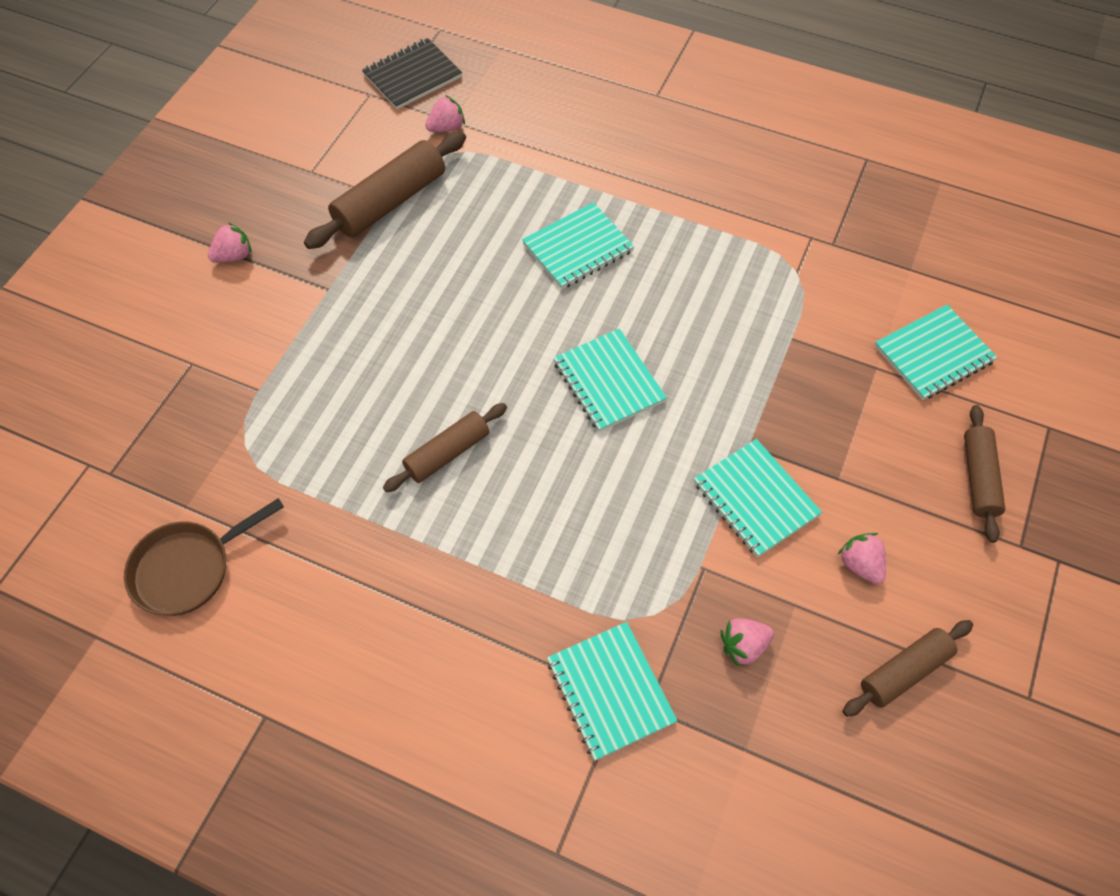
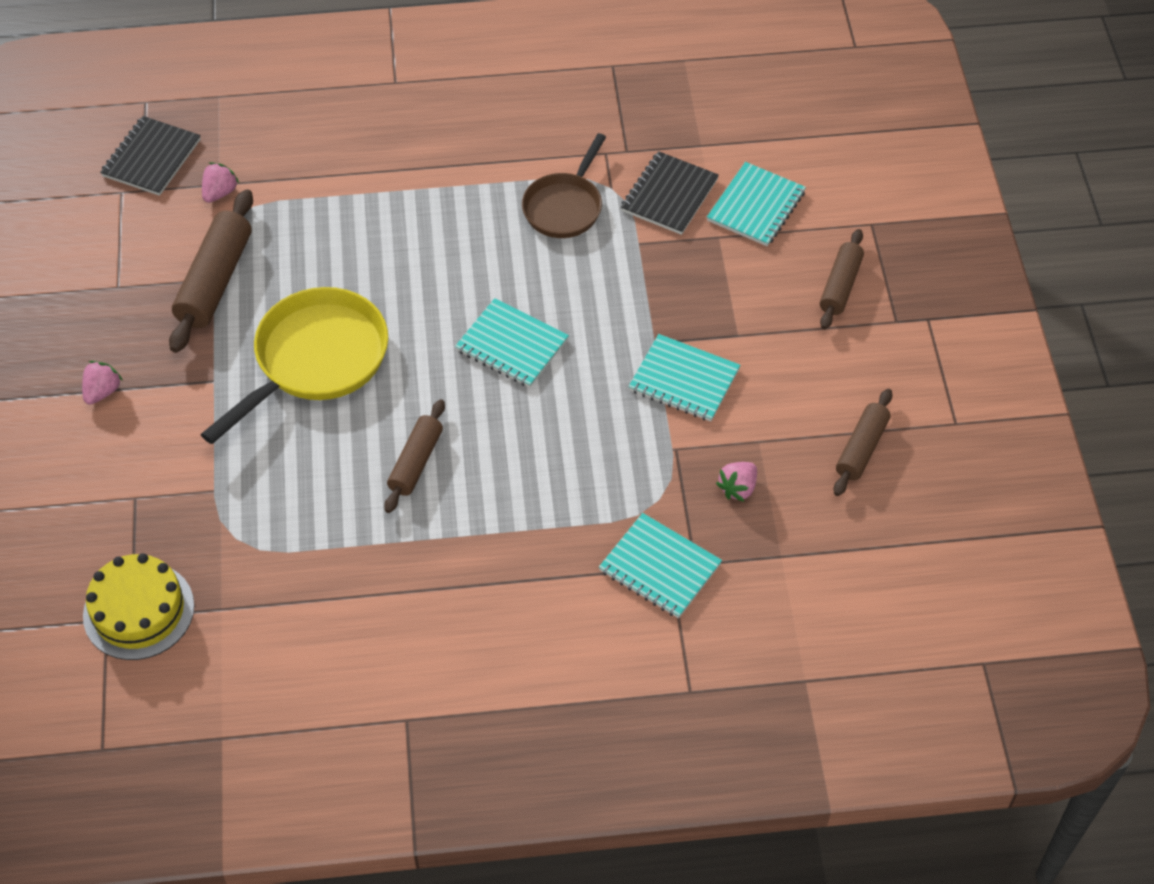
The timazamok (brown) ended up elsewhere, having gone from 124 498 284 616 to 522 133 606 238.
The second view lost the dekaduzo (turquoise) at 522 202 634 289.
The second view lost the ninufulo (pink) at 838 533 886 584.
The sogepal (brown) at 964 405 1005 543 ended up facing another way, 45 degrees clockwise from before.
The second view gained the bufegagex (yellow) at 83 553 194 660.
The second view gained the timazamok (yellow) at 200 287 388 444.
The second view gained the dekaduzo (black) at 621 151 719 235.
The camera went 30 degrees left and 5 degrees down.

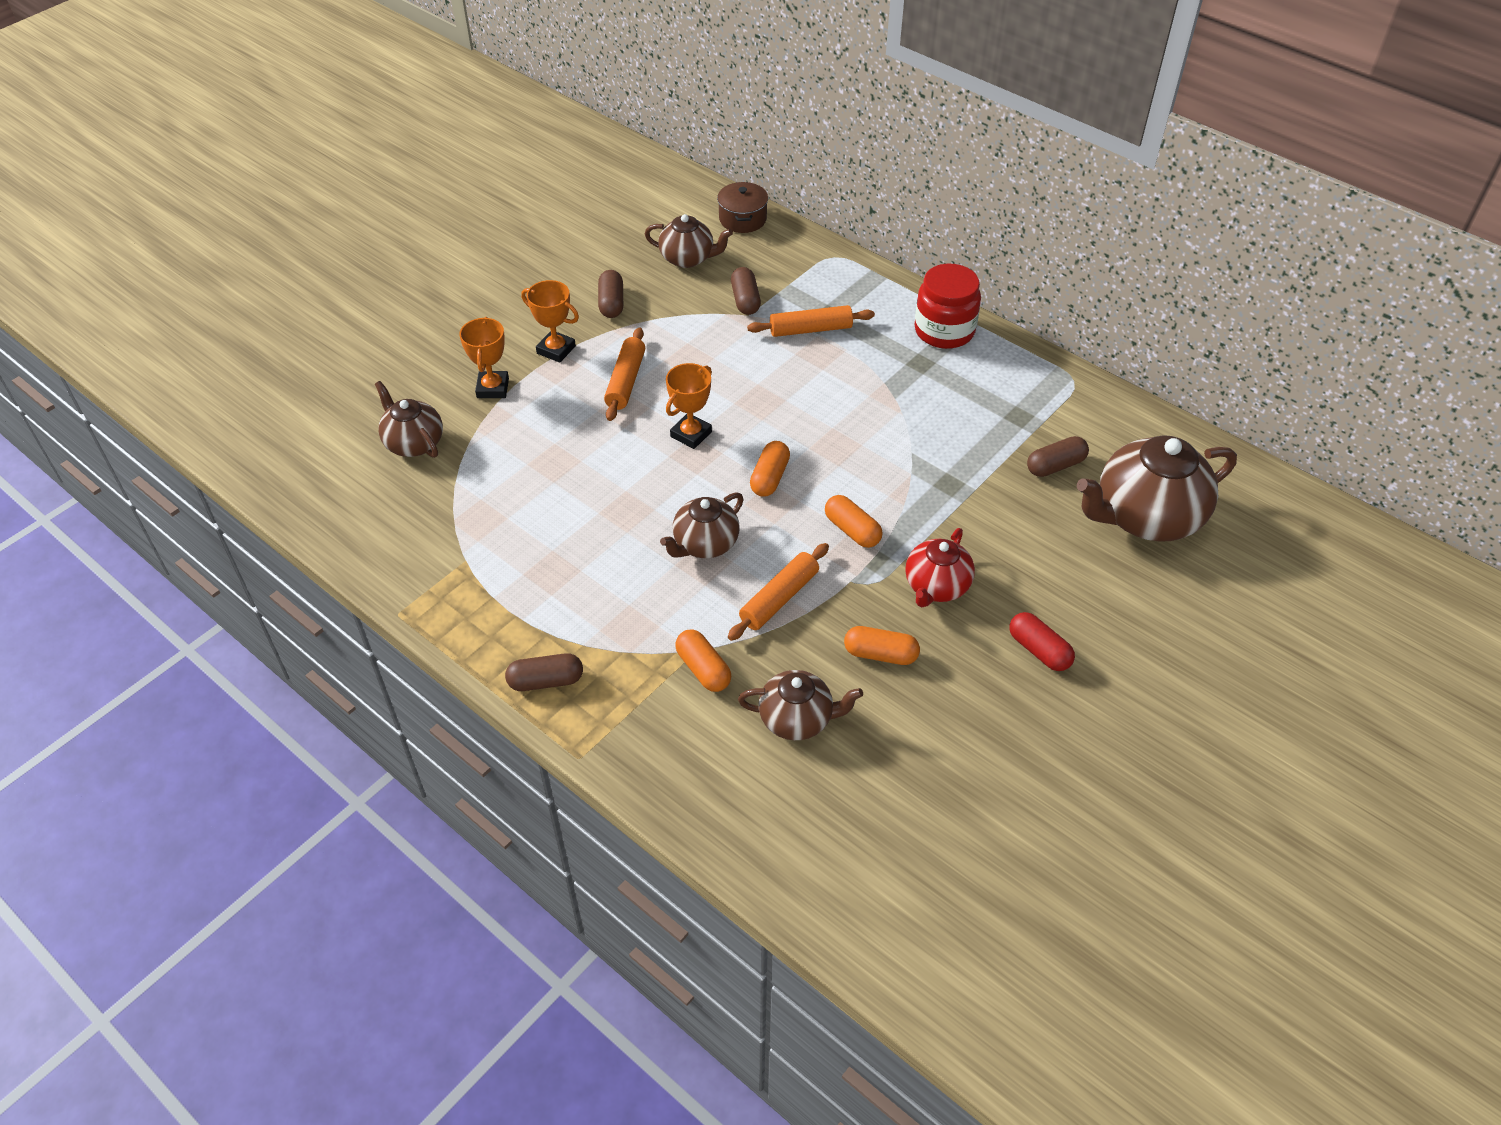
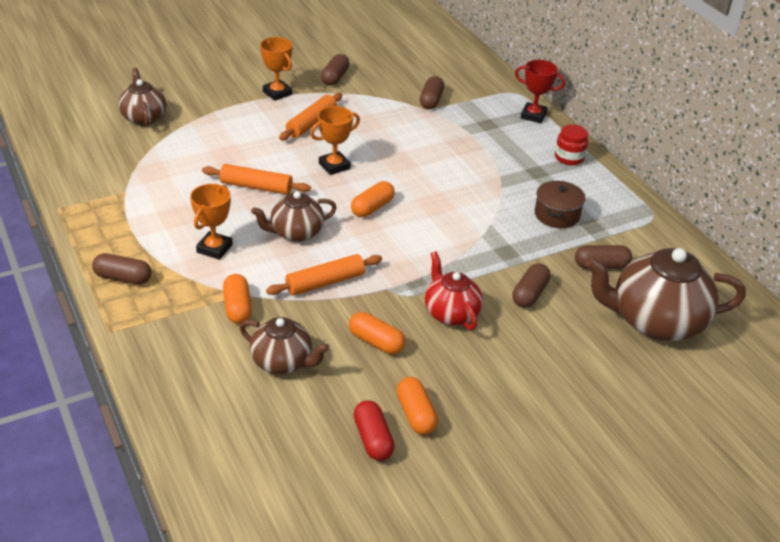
The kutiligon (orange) ended up elsewhere, having gone from 459 317 509 398 to 190 184 233 260.
The second view lost the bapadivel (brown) at 645 214 733 268.
The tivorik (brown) ended up elsewhere, having gone from 717 182 768 233 to 535 181 585 228.
The sogepal (orange) ended up elsewhere, having gone from 747 305 875 337 to 202 164 311 195.
The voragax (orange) ended up elsewhere, having gone from 825 495 882 548 to 396 377 438 435.
The bapadivel (red) at 905 528 975 607 ended up facing another way, 105 degrees clockwise from before.
The size of the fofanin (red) at 914 264 981 349 changed by a factor of 0.60.
The voragax (red) ended up elsewhere, having gone from 1010 612 1075 671 to 354 400 395 461.
The second view gained the voragax (brown) at 512 263 551 308.
The second view gained the kutiligon (red) at 515 60 565 123.
The camera went 20 degrees right and 10 degrees down.

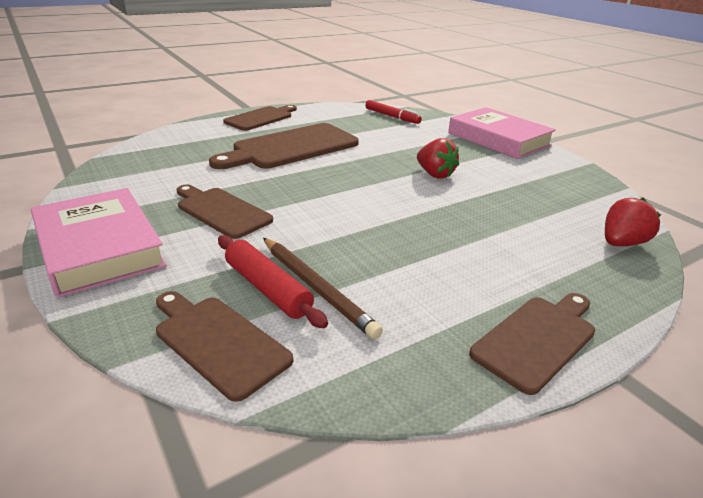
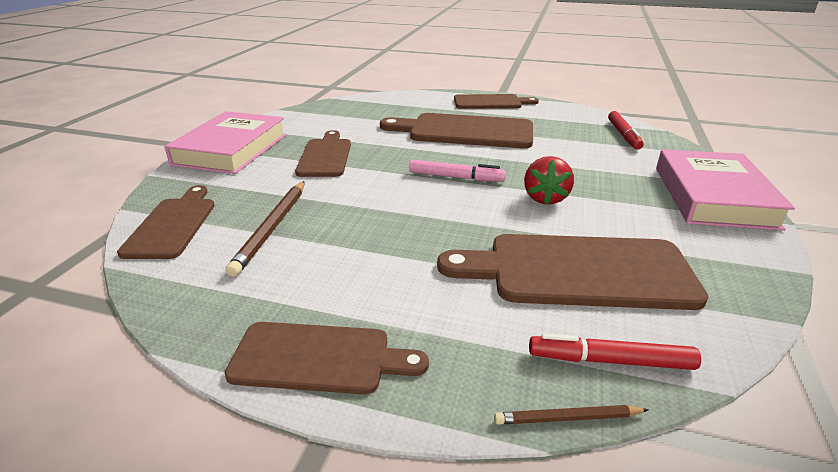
The second view lost the sogepal (red) at 218 235 328 328.
Where the ninufulo (red) stood at 605 198 661 246, the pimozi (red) came to stand at 529 333 701 370.
The second view gained the pimozi (pink) at 409 160 506 182.
The second view gained the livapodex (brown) at 437 234 708 310.
The second view gained the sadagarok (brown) at 494 405 648 425.
The camera went 50 degrees right and 0 degrees up.

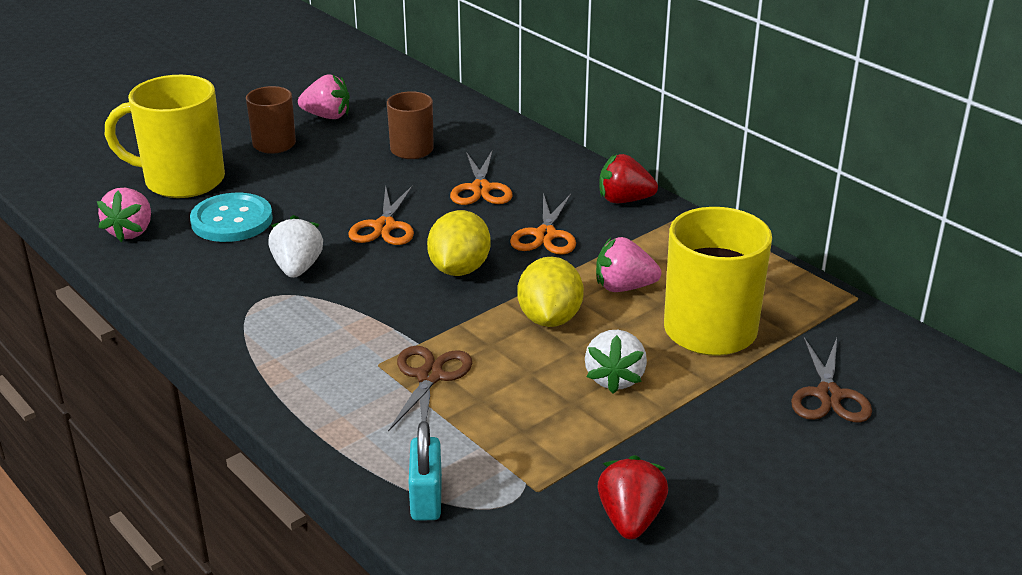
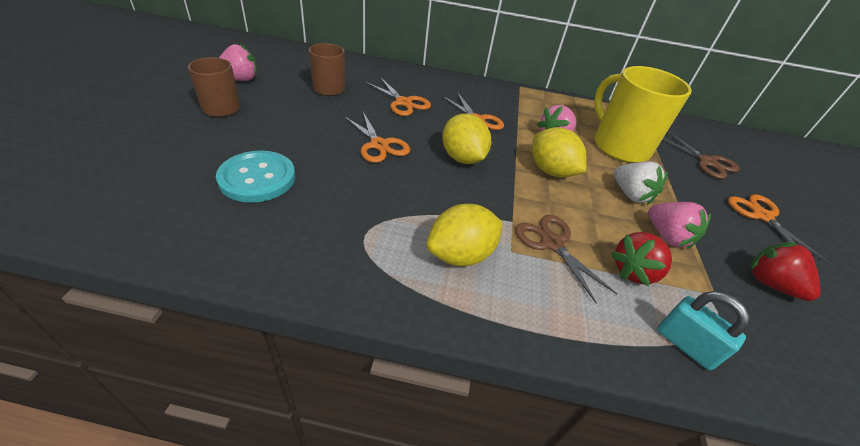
The ninufulo (pink) ended up elsewhere, having gone from 97 188 151 242 to 648 202 711 249.
The second view lost the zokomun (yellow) at 105 75 225 198.
The second view lost the ninufulo (white) at 268 215 323 278.
The ninufulo (red) ended up elsewhere, having gone from 599 154 658 203 to 611 232 672 286.
The second view gained the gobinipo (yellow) at 426 204 503 266.
The second view gained the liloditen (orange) at 728 194 829 262.
The camera went 45 degrees left and 10 degrees up.

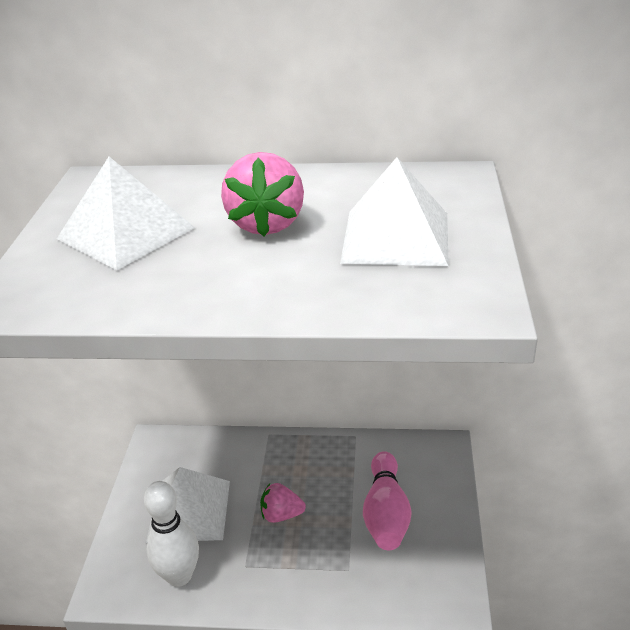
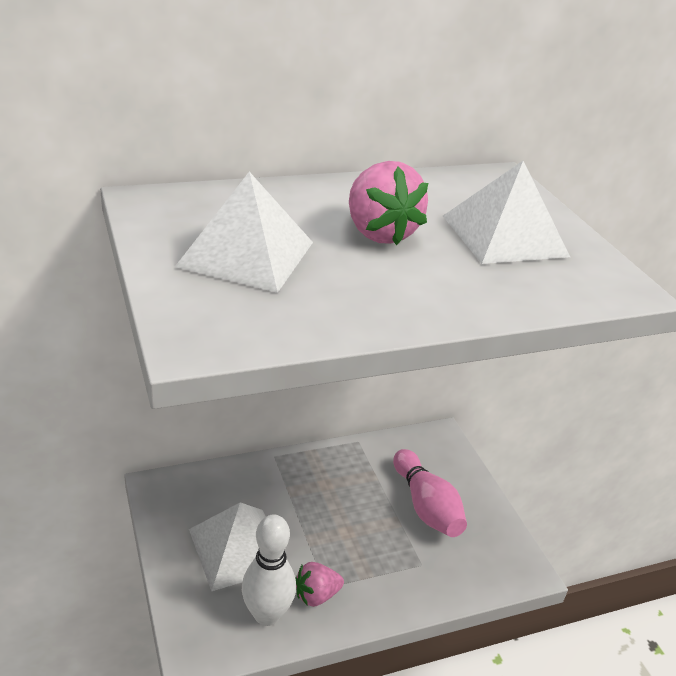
The ninufulo (pink) ended up elsewhere, having gone from 260 483 306 523 to 295 562 344 607.
The camera went 30 degrees left and 0 degrees up.

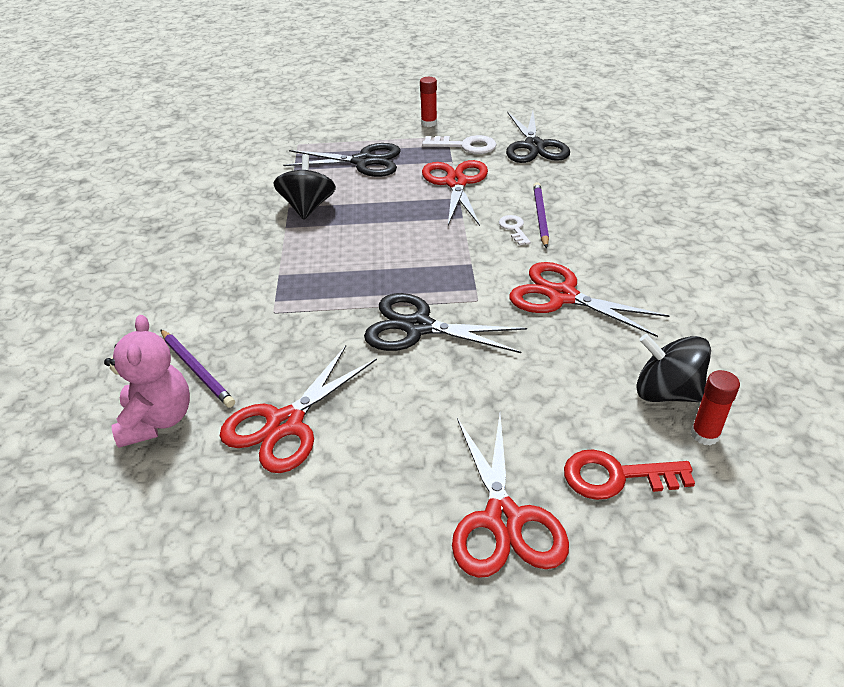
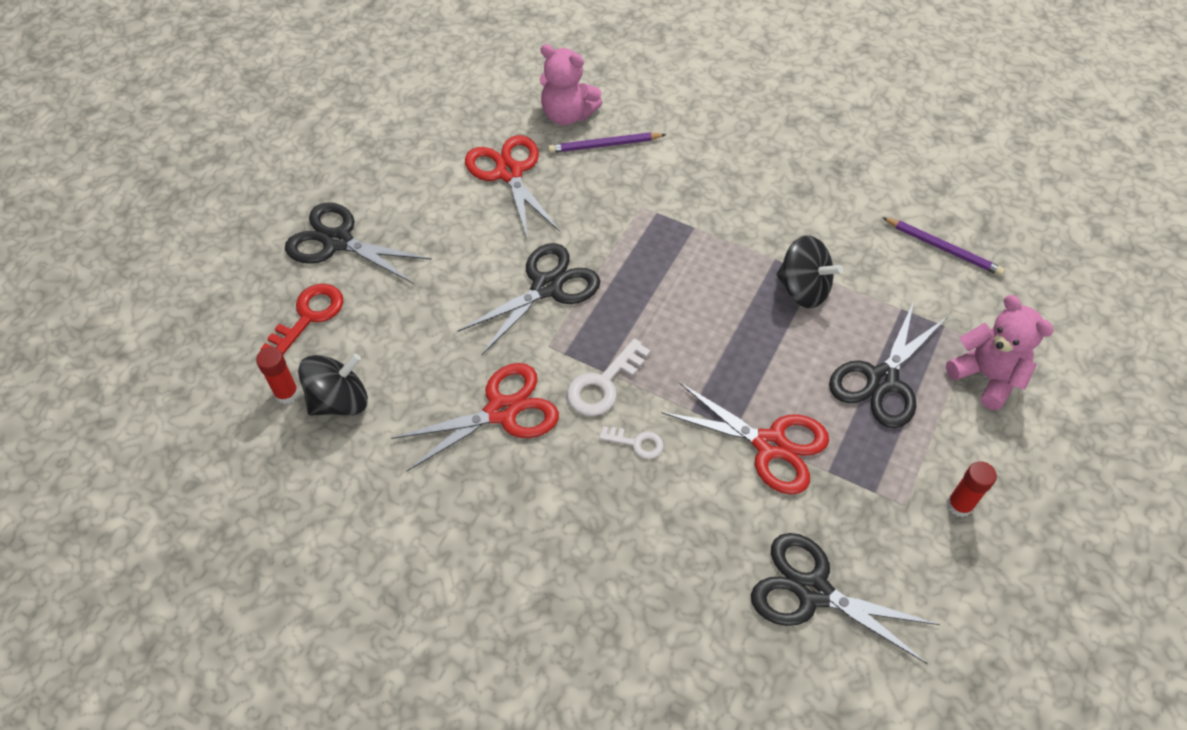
The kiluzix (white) ended up elsewhere, having gone from 422 135 497 154 to 567 338 651 416.
What was the liloditen (red) at 452 415 569 578 turned into the liloditen (black) at 285 202 432 284.
The sadagarok (purple) ended up elsewhere, having gone from 533 182 549 248 to 882 217 1005 276.
The second view gained the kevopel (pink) at 946 295 1054 410.
The camera went 120 degrees right and 15 degrees up.

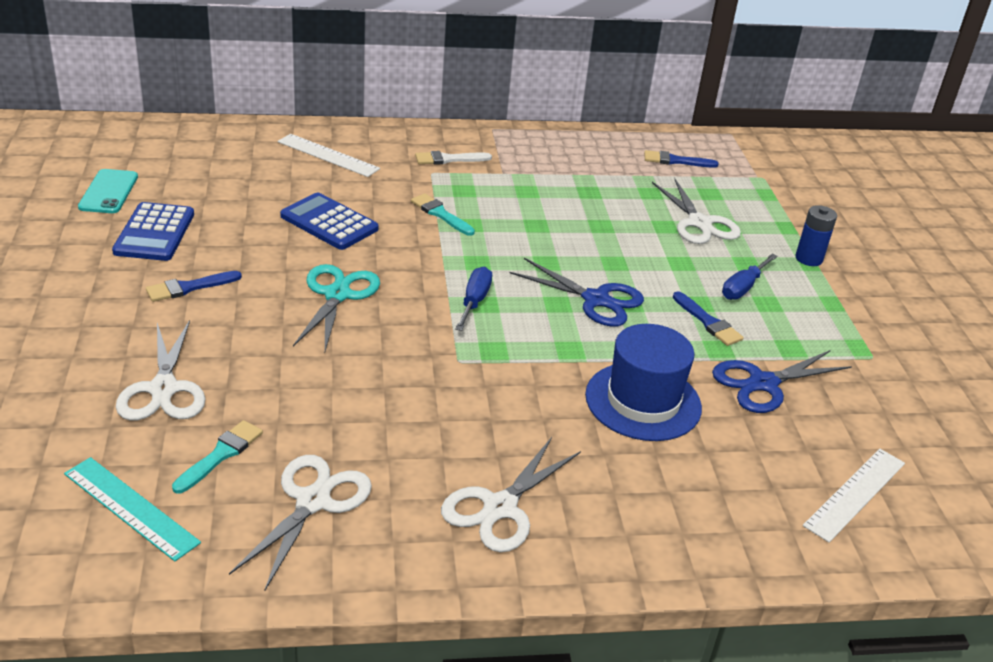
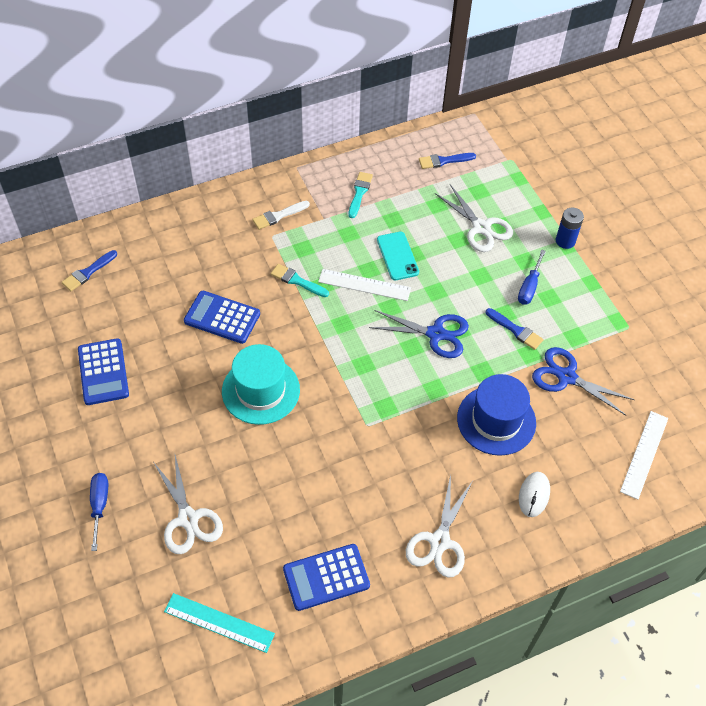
The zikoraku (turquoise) ended up elsewhere, having gone from 78 169 138 213 to 377 232 419 280.
The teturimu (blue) ended up elsewhere, having gone from 146 271 242 302 to 62 250 117 291.
The teturimu (turquoise) ended up elsewhere, having gone from 172 420 263 494 to 349 172 373 218.
Where the liloditen (white) stood at 229 455 372 591, the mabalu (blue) came to stand at 283 544 370 611.
The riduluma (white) ended up elsewhere, having gone from 277 134 380 177 to 318 269 411 301.
Where the liloditen (turquoise) stood at 293 264 380 351, the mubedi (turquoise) came to stand at 222 344 300 425.
The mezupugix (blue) ended up elsewhere, having gone from 455 267 492 331 to 90 473 108 551.
The liloditen (blue) at 712 350 852 413 ended up facing another way, 75 degrees clockwise from before.
The second view gained the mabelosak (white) at 519 472 550 517.
The camera went 15 degrees left and 20 degrees up.

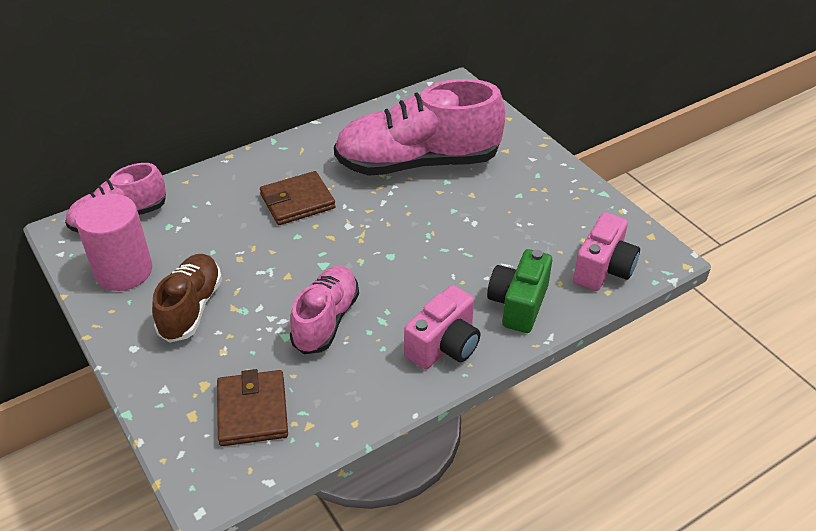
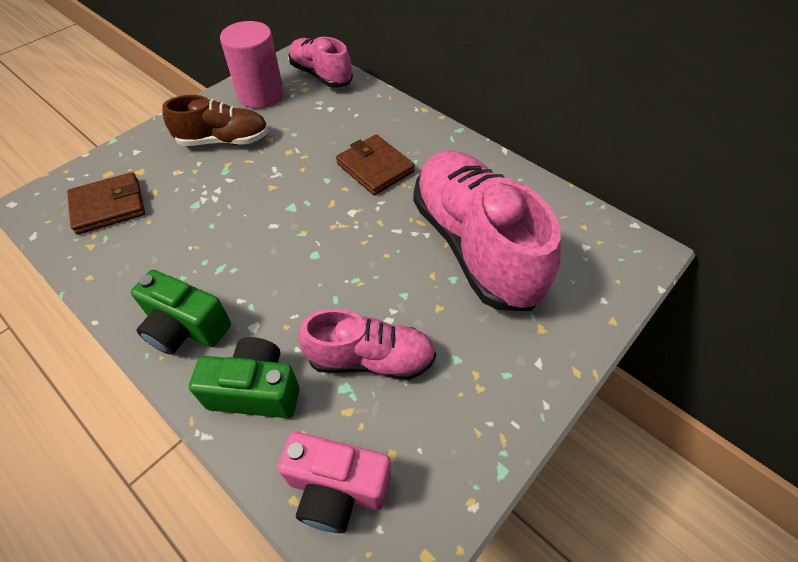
The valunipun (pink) ended up elsewhere, having gone from 290 266 359 354 to 298 309 436 380.
What was the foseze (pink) at 404 285 480 369 turned into the foseze (green) at 131 270 231 355.
The camera went 75 degrees right and 10 degrees up.

